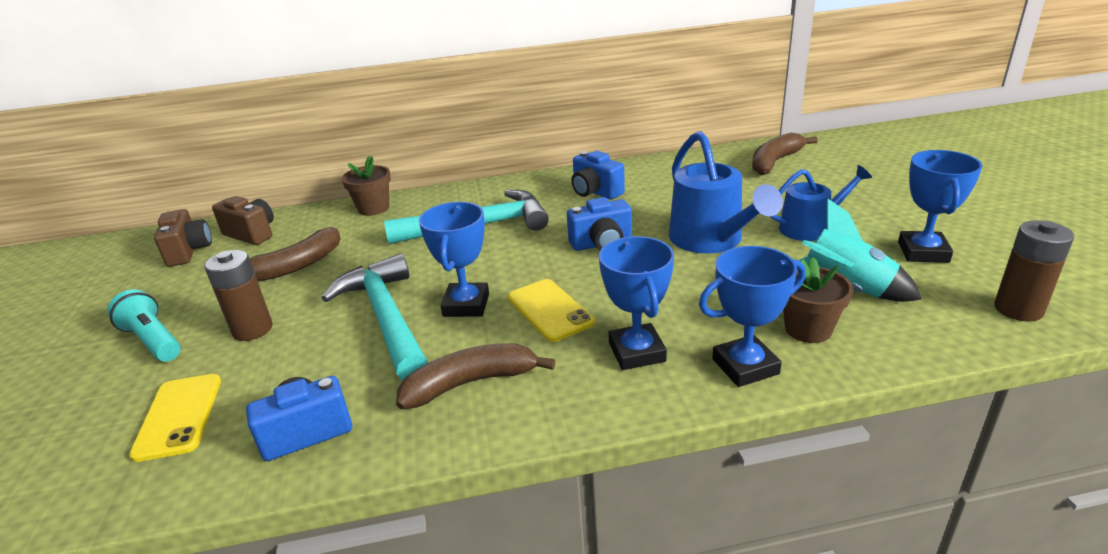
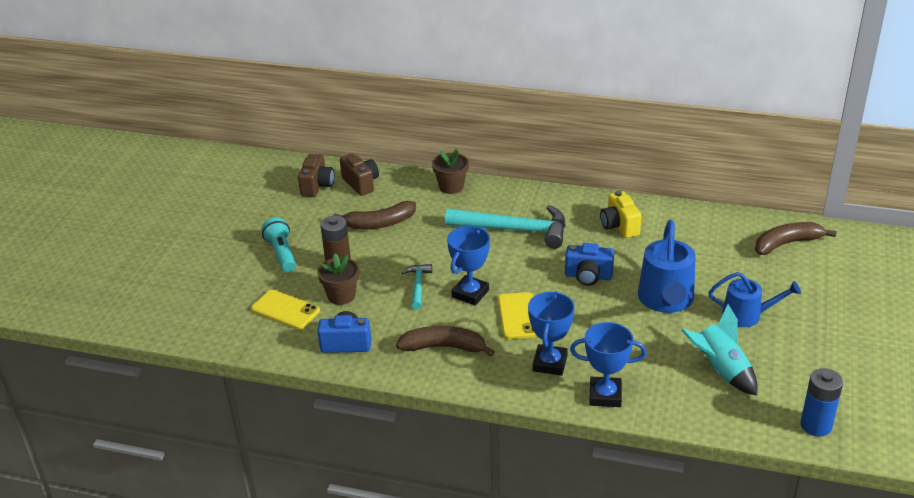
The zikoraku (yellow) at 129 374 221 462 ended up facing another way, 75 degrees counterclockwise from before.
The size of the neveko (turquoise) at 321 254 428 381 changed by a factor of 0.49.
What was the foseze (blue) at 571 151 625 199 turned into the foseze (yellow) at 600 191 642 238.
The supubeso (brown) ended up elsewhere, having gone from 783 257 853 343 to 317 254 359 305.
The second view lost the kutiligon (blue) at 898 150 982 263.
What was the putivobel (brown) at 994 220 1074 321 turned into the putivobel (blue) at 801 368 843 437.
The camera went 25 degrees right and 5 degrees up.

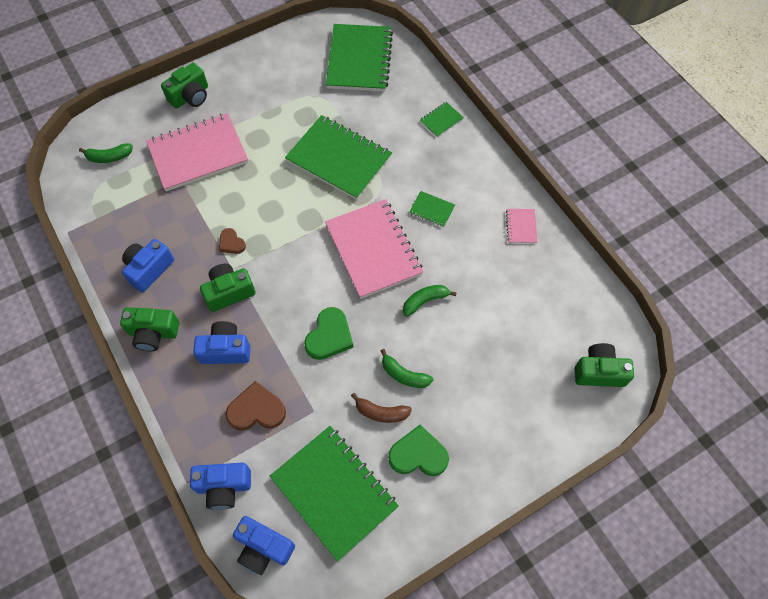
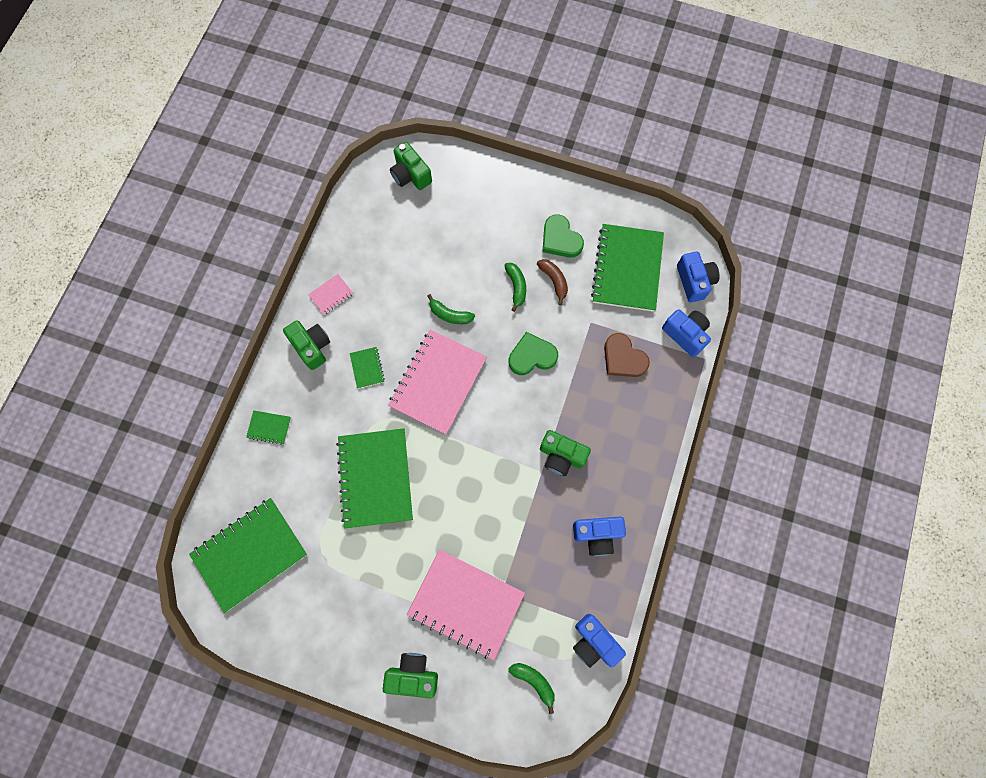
The foseze (green) ended up elsewhere, having gone from 120 307 179 351 to 283 320 330 370.
The foseze (blue) ended up elsewhere, having gone from 193 321 250 364 to 573 614 626 668.
The second view lost the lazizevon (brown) at 219 228 246 254.
The camera went 130 degrees left and 10 degrees up.

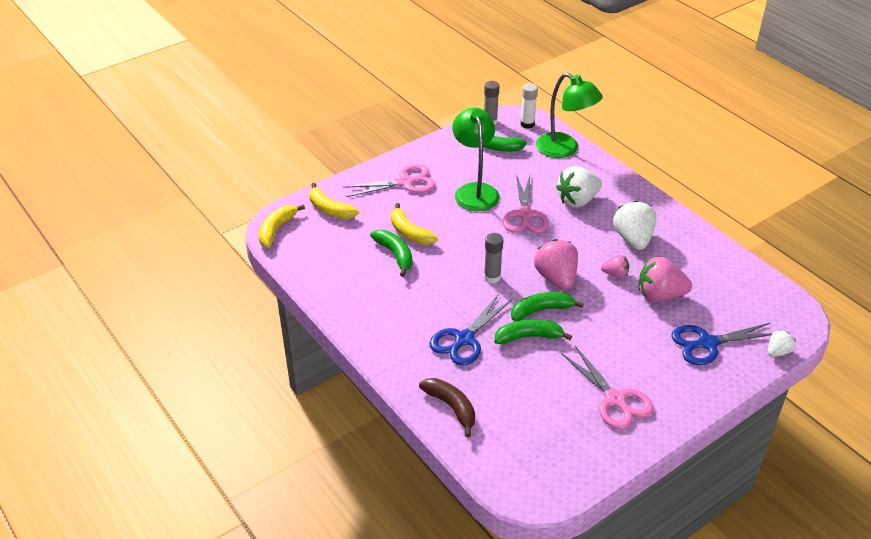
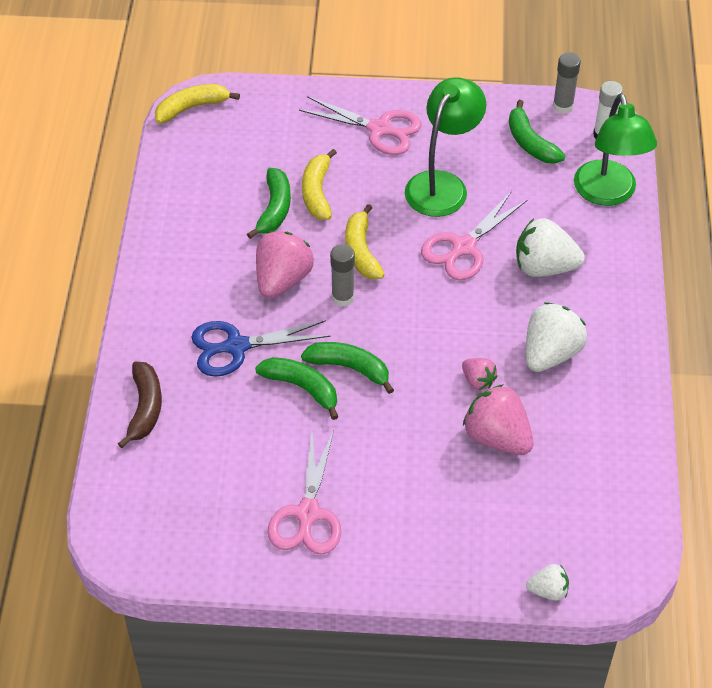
The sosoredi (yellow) ended up elsewhere, having gone from 309 183 359 219 to 345 204 385 280.
The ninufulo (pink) ended up elsewhere, having gone from 534 239 578 290 to 256 231 314 298.
The second view lost the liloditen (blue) at 671 323 773 365.
The camera went 40 degrees right and 10 degrees up.

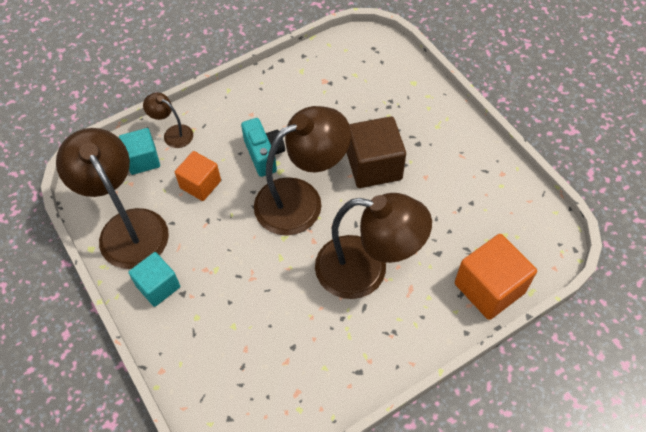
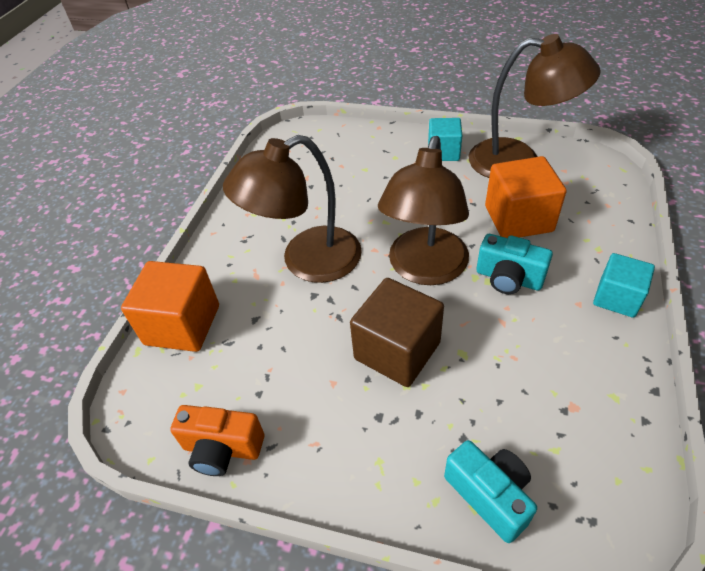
The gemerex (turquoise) ended up elsewhere, having gone from 119 128 160 175 to 593 253 655 318.
The second view lost the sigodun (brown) at 143 93 193 148.
The size of the gemerex (orange) at 175 151 221 201 changed by a factor of 1.55.
The second view gained the foseze (orange) at 170 405 264 476.
The second view gained the foseze (turquoise) at 444 440 537 543.
The camera went 140 degrees right and 10 degrees down.

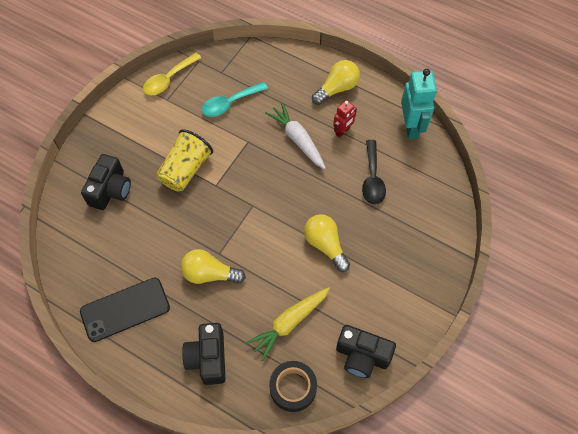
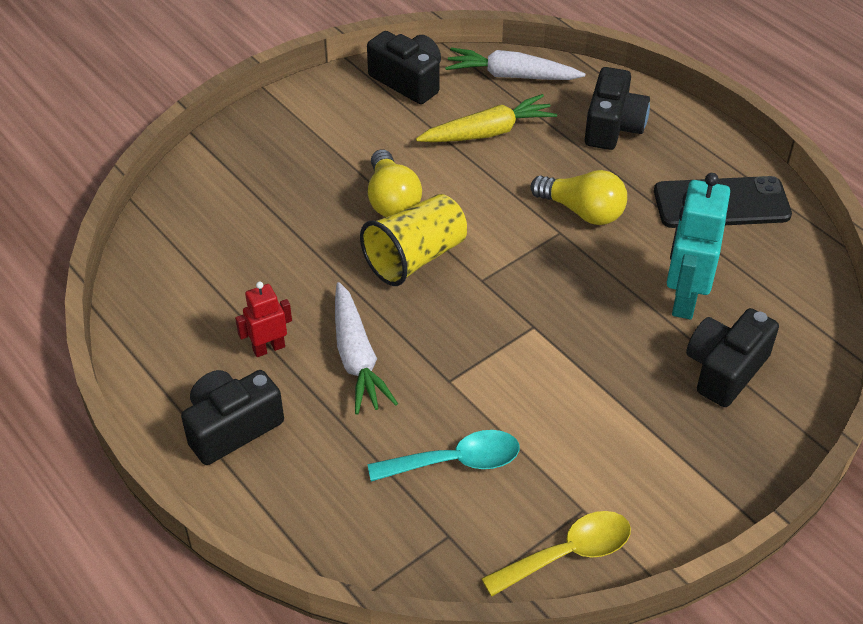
The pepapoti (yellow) ended up elsewhere, having gone from 156 130 213 191 to 360 194 467 286.
Where the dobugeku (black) stood at 269 361 317 412, the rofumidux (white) came to stand at 445 48 585 80.
Where the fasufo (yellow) stood at 312 60 360 105, the foseze (black) came to stand at 181 370 284 465.
The second view lost the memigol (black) at 362 140 386 205.
The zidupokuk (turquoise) ended up elsewhere, having gone from 401 69 437 139 to 667 173 730 319.
The camera went 160 degrees left and 15 degrees down.

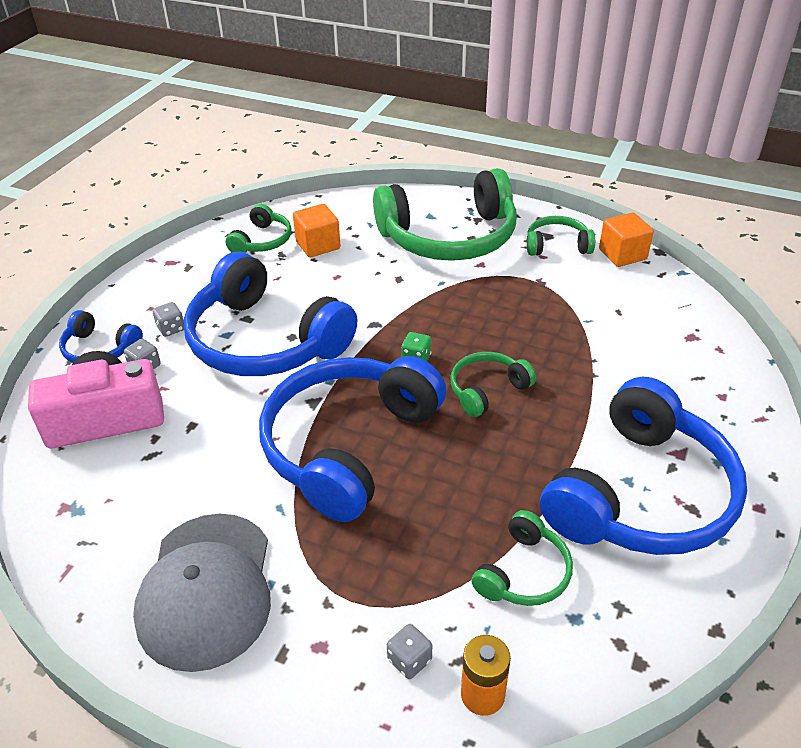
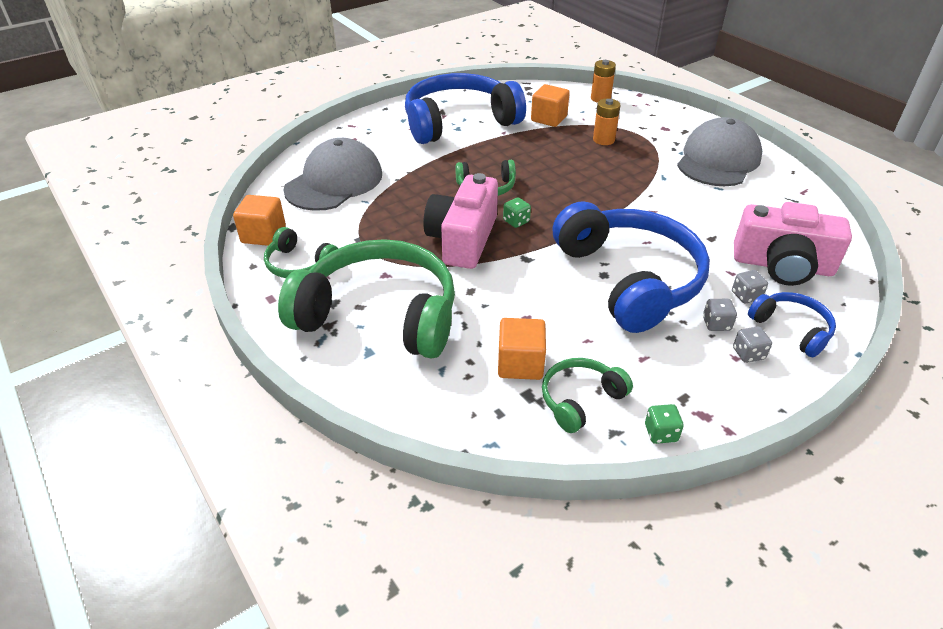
The second view lost the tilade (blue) at 259 356 446 522.
The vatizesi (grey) ended up elsewhere, having gone from 387 624 432 679 to 733 327 772 363.
Where the tilade (green) stood at 472 510 573 606, the gemerex (orange) came to stand at 531 84 570 127.
The second view gained the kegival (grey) at 284 138 382 211.
The second view gained the foseze (pink) at 423 173 498 269.
The second view gained the putivobel (orange) at 593 98 621 145.
The second view gained the vatizesi (green) at 645 404 684 444.
The camera went 150 degrees left and 0 degrees up.

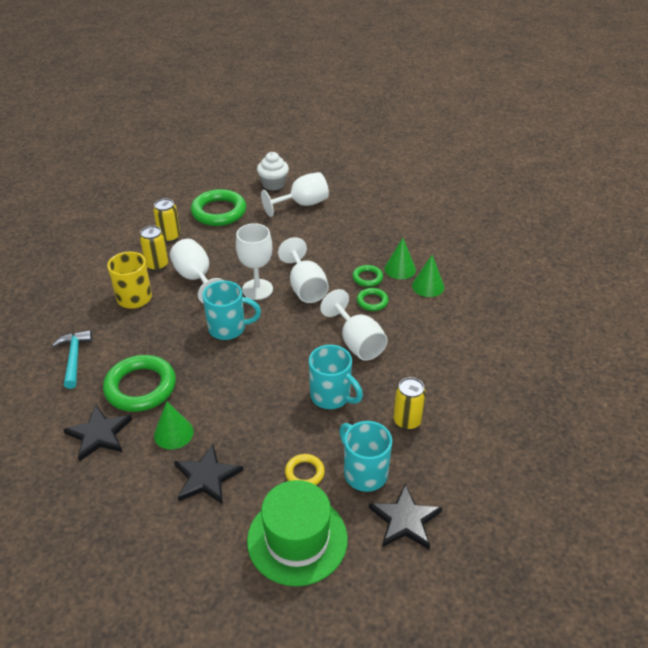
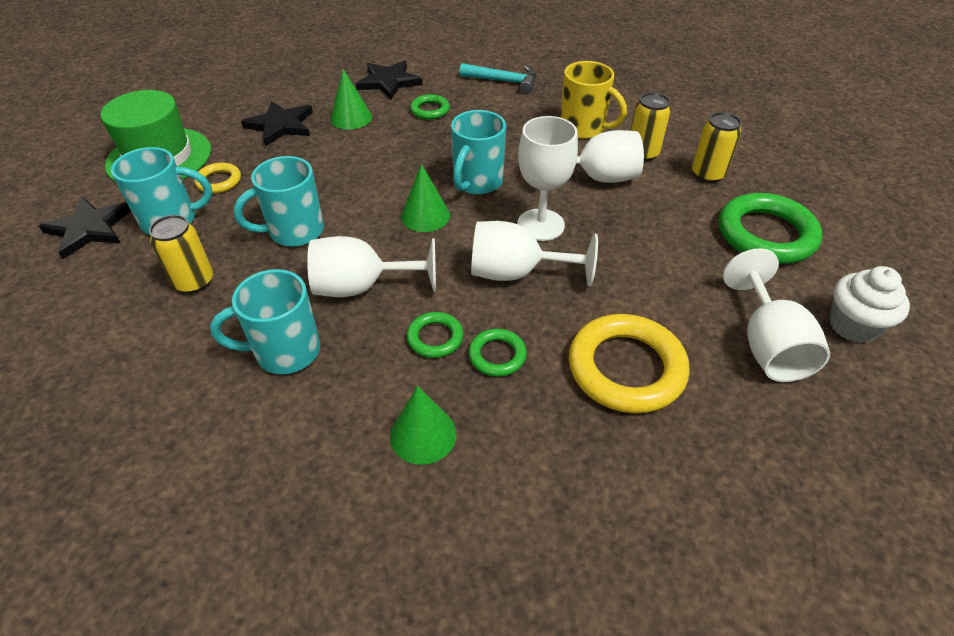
The size of the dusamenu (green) at 103 355 176 412 changed by a factor of 0.50.
The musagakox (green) ended up elsewhere, having gone from 384 238 416 279 to 401 164 450 232.
The second view gained the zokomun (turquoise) at 210 269 320 374.
The second view gained the dusamenu (yellow) at 569 314 690 414.
The camera went 115 degrees right and 5 degrees up.

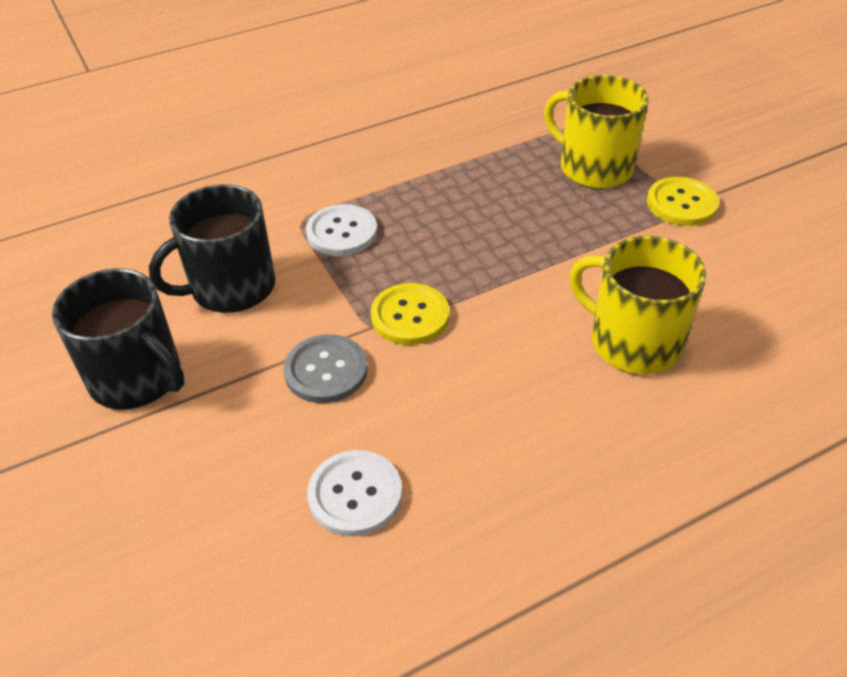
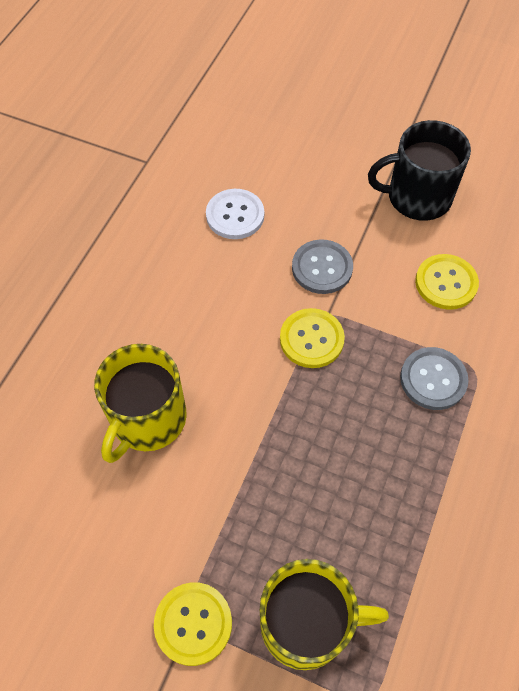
Where the zokomun (black) stood at 149 184 276 313, the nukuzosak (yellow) came to stand at 415 254 479 310.
What was the nukuzosak (white) at 306 204 377 256 turned into the nukuzosak (grey) at 400 347 469 410.
The zokomun (yellow) at 570 236 706 374 ended up facing another way, 120 degrees clockwise from before.
The camera went 140 degrees right and 15 degrees up.

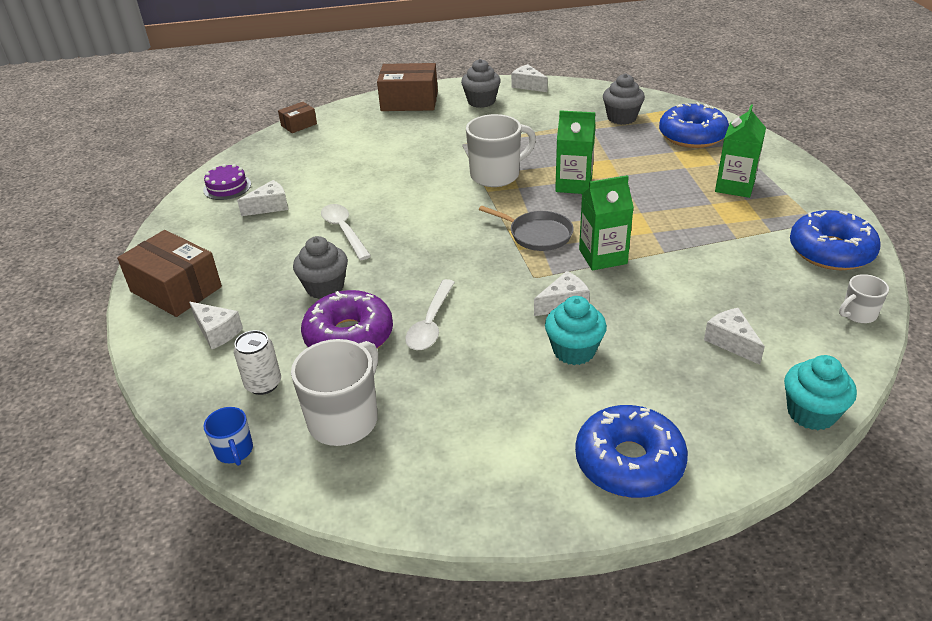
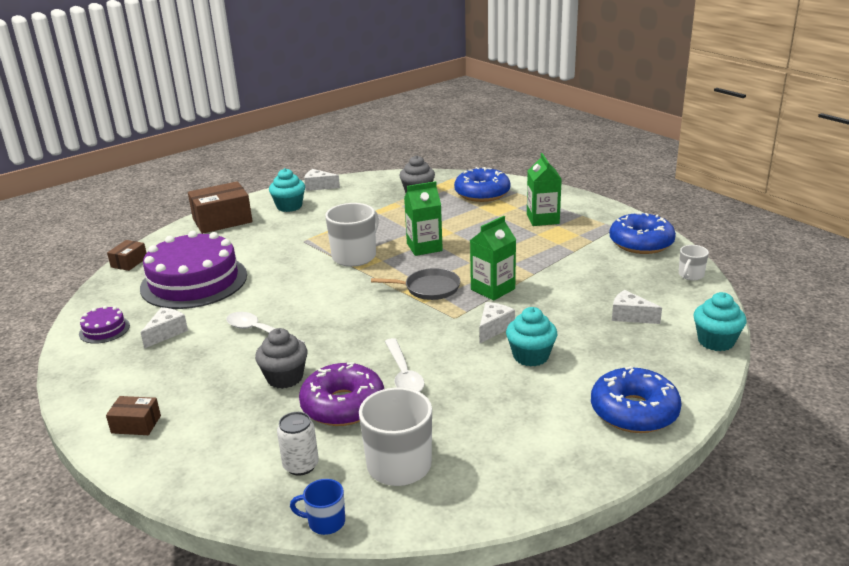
The size of the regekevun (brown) at 117 230 222 317 changed by a factor of 0.52.
The second view lost the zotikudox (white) at 189 302 243 349.
The zokomun (blue) at 203 407 253 466 ended up facing another way, 150 degrees clockwise from before.
What was the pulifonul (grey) at 461 59 501 108 turned into the pulifonul (turquoise) at 269 168 305 212.
The second view gained the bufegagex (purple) at 140 231 247 309.
The camera went 30 degrees left and 10 degrees down.

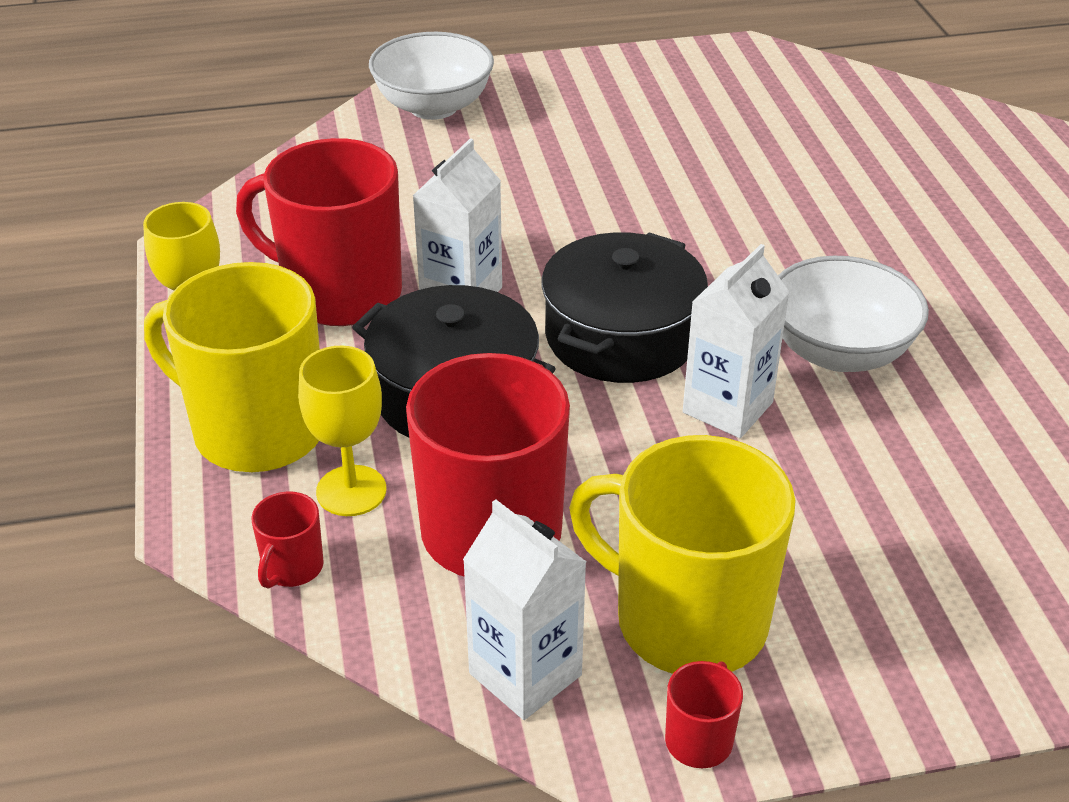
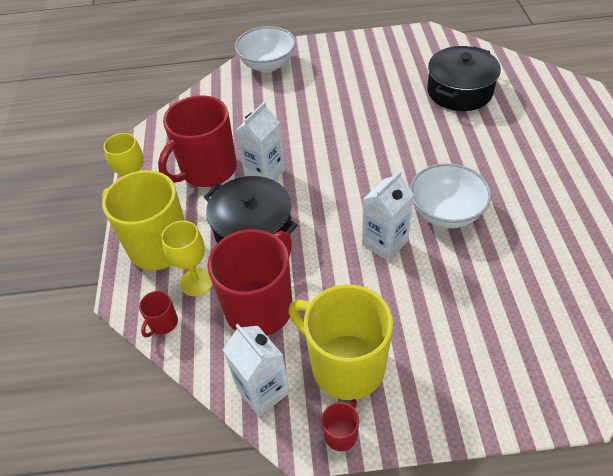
The zokomun (red) at 236 138 402 326 ended up facing another way, 75 degrees counterclockwise from before.
The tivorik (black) ended up elsewhere, having gone from 541 232 708 383 to 427 46 501 111.
The camera went 10 degrees right and 10 degrees up.

